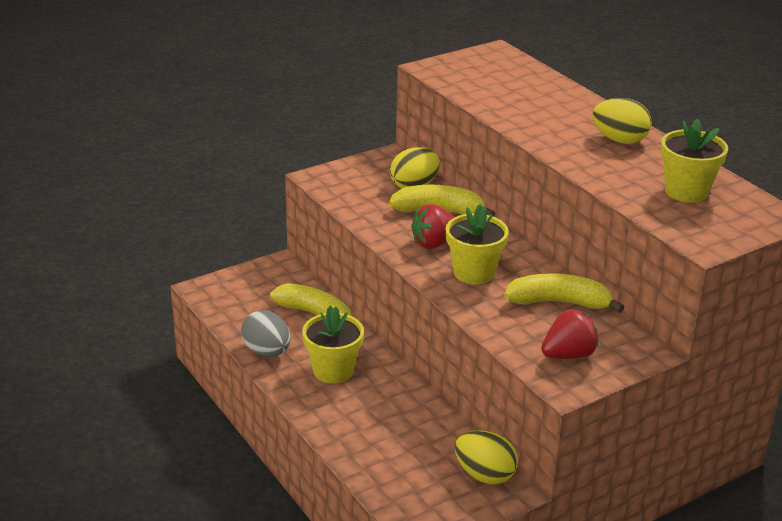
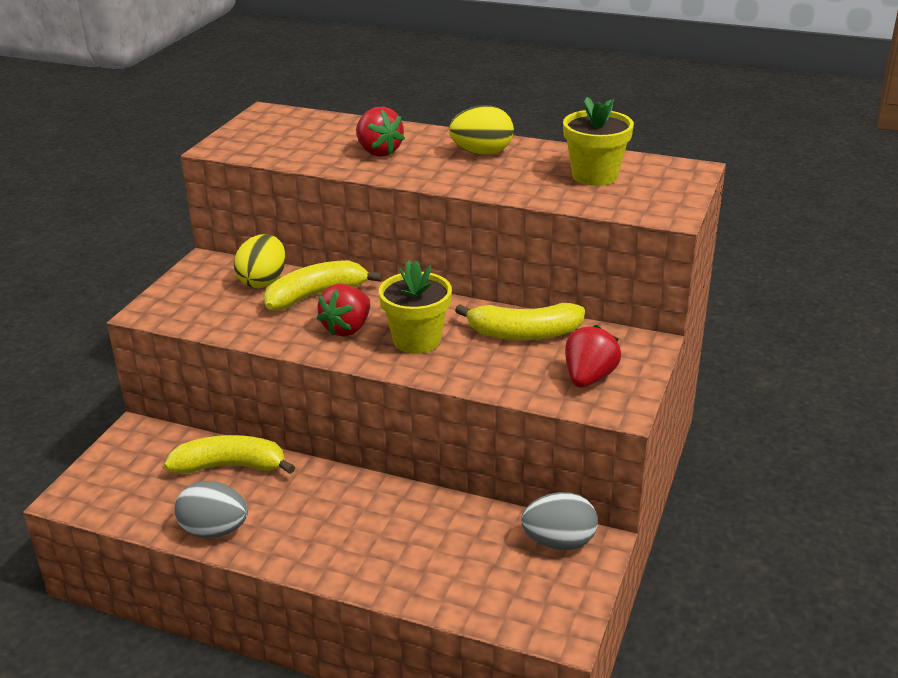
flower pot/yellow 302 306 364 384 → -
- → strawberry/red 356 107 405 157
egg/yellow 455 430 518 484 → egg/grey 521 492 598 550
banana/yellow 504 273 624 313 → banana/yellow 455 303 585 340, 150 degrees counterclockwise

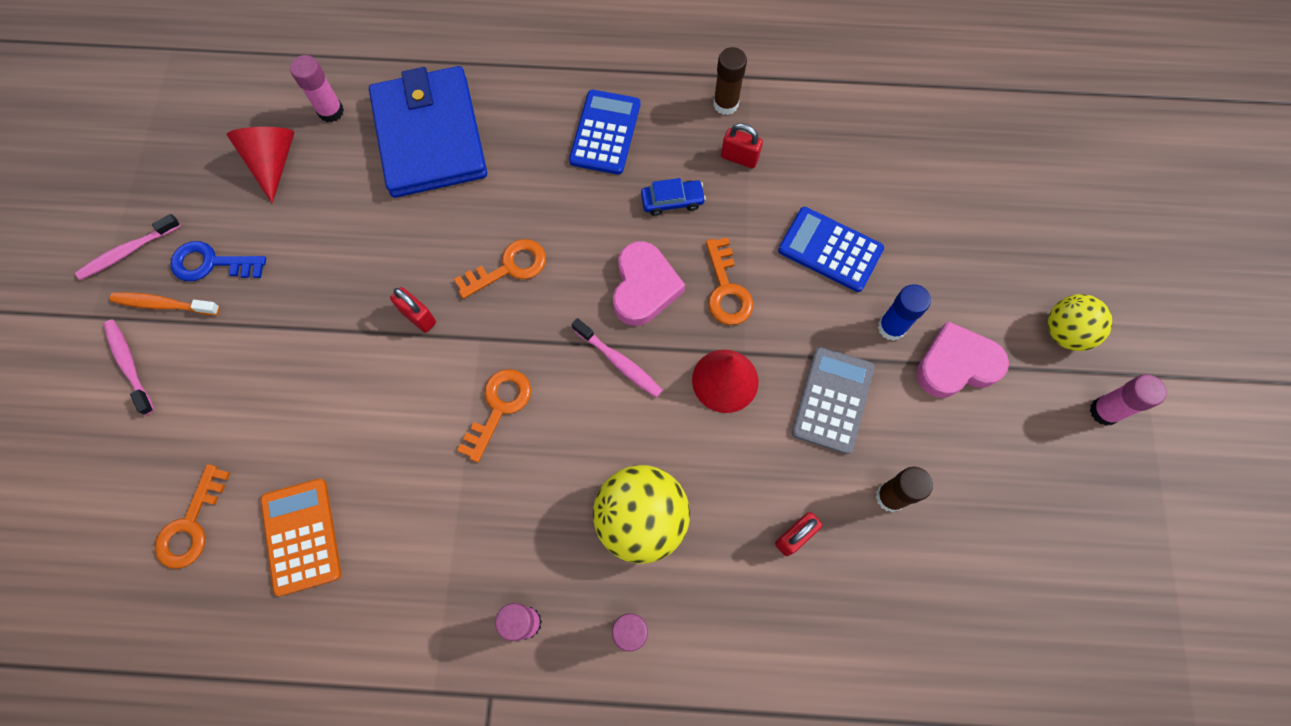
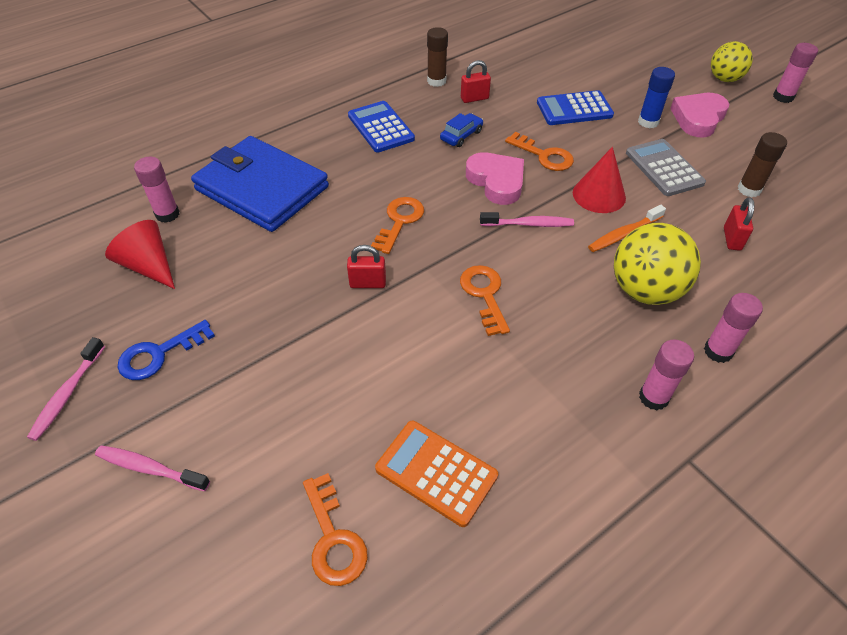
toothbrush/orange 110 292 220 315 → toothbrush/orange 588 205 666 252, moved

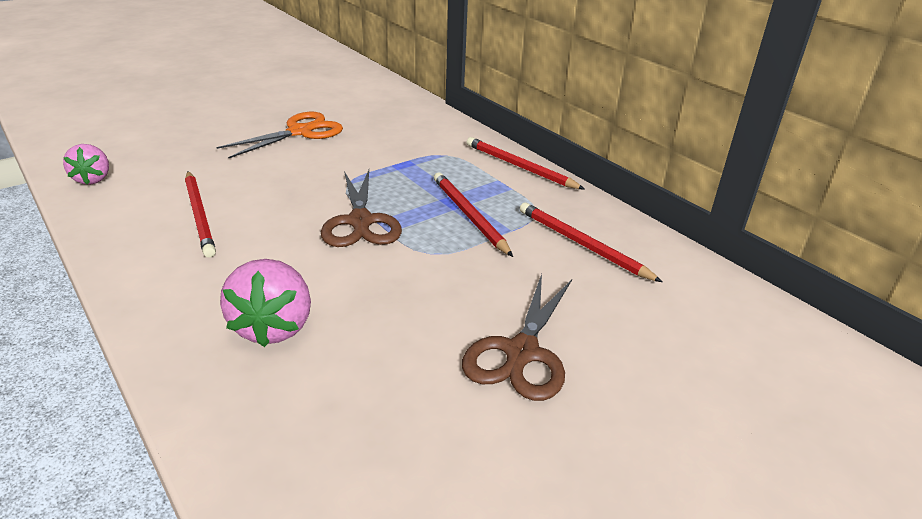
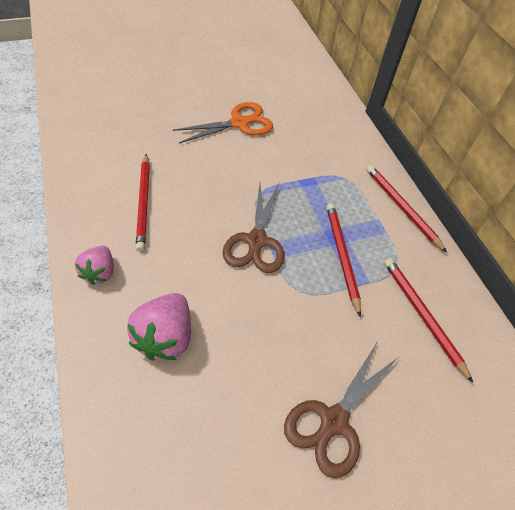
strawberry/pink 63 144 109 185 → strawberry/pink 75 246 114 285, moved

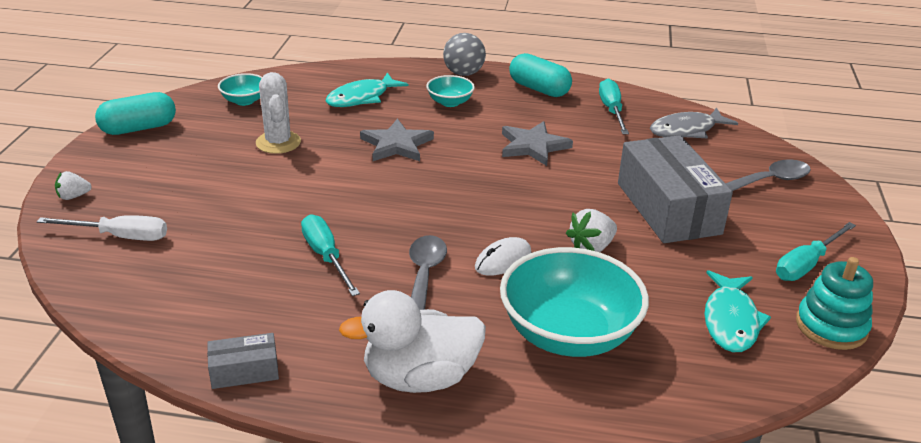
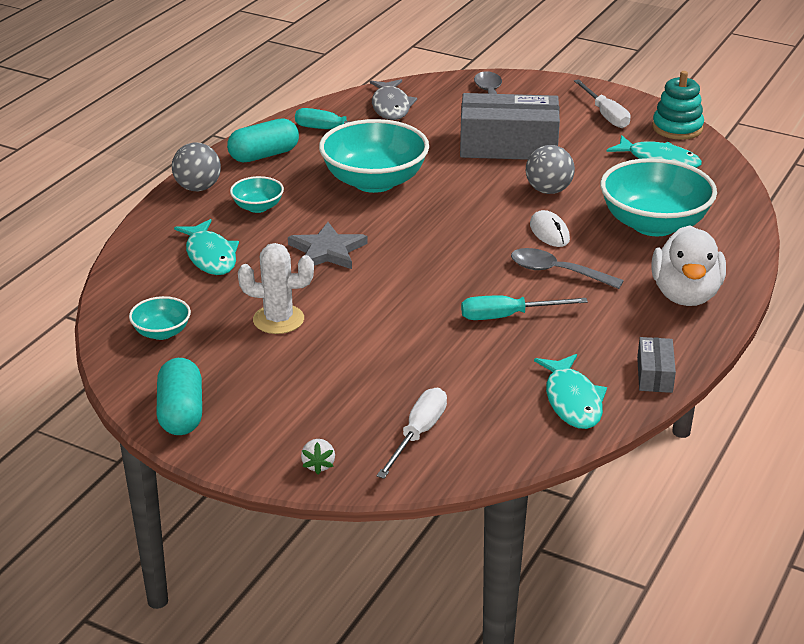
- → fish/turquoise 534 354 607 429
star/grey 502 121 573 166 → bowl/turquoise 319 119 429 193
strawberry/white 566 209 617 252 → ball/grey 526 145 575 194
screwdriver/turquoise 776 222 856 281 → screwdriver/white 574 79 631 128

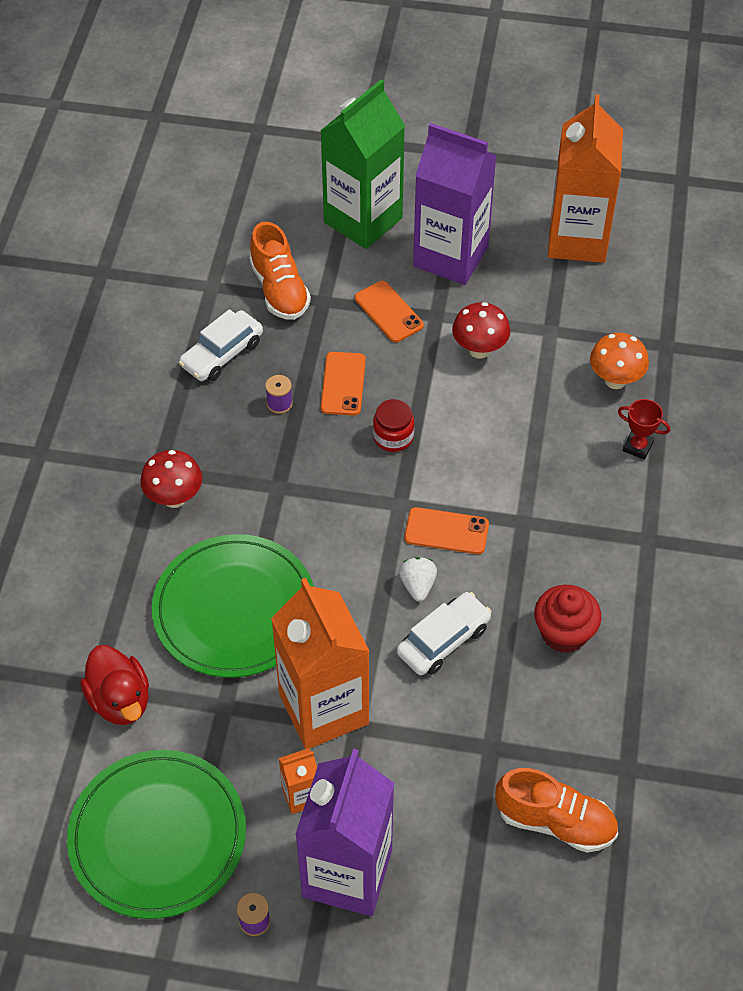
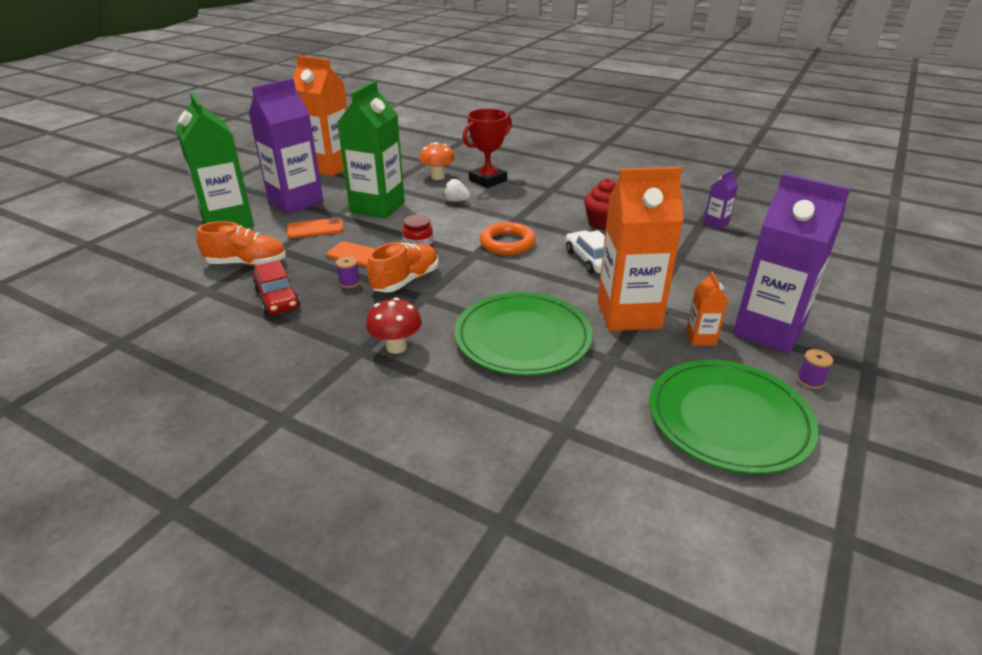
duck/red 80 645 149 725 → -
- → carton/purple 704 170 738 229
strawberry/white 399 557 437 601 → strawberry/white 444 179 470 202, moved
shoe/orange 495 768 618 853 → shoe/orange 367 242 439 293, moved
phone/orange 405 507 489 554 → ring/orange 480 222 536 255
mushroom/red 452 302 510 359 → carton/green 337 81 405 219
car/white 179 309 263 381 → car/red 253 260 300 315
trophy/red 618 399 670 460 → trophy/red 462 108 512 188, x1.91

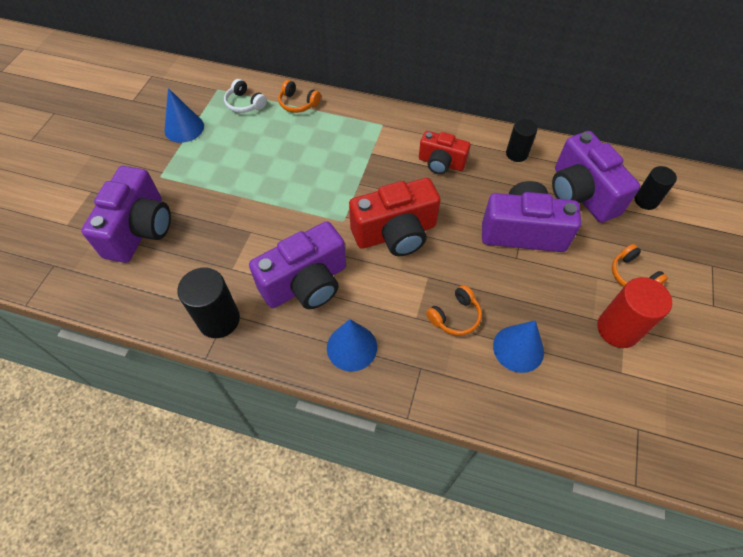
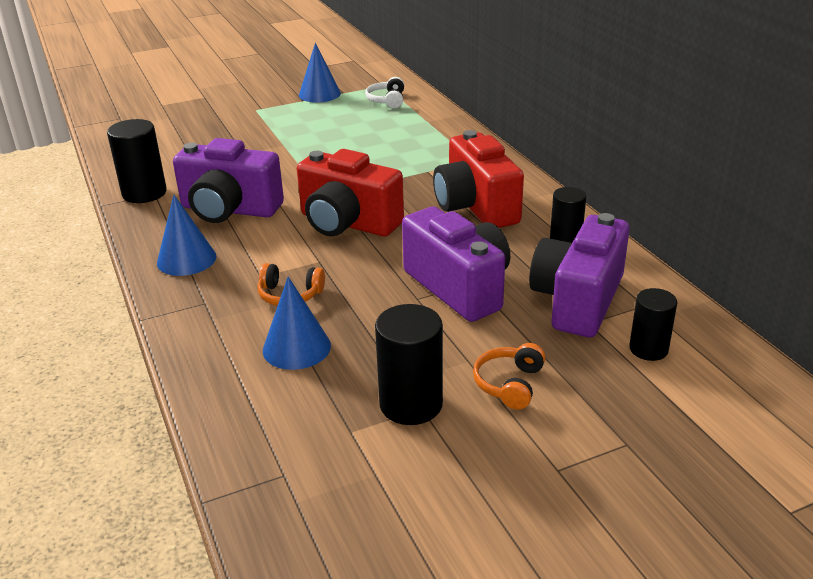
camera/purple 81 166 171 263 → -
headphones/orange 278 80 321 113 → -
cylinder/red 597 277 672 348 → cylinder/black 375 304 443 425
camera/red 419 131 471 174 → camera/red 433 130 524 228, x1.63

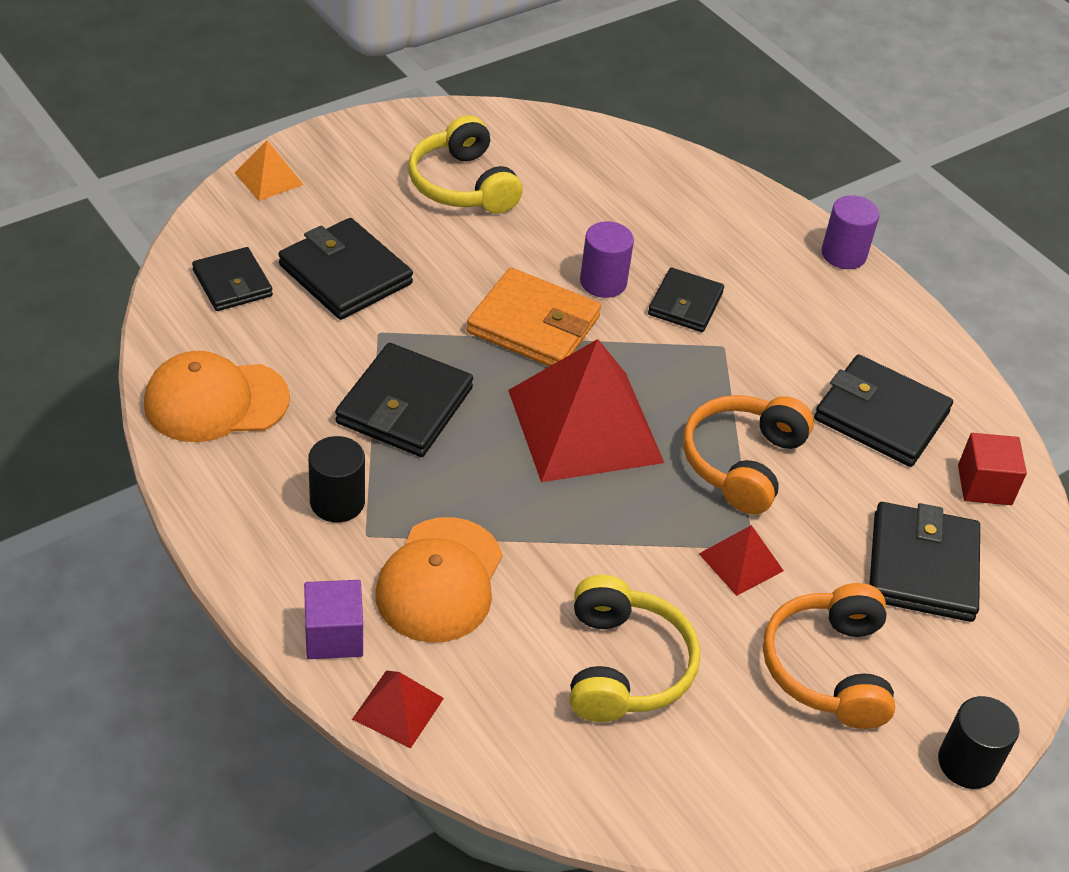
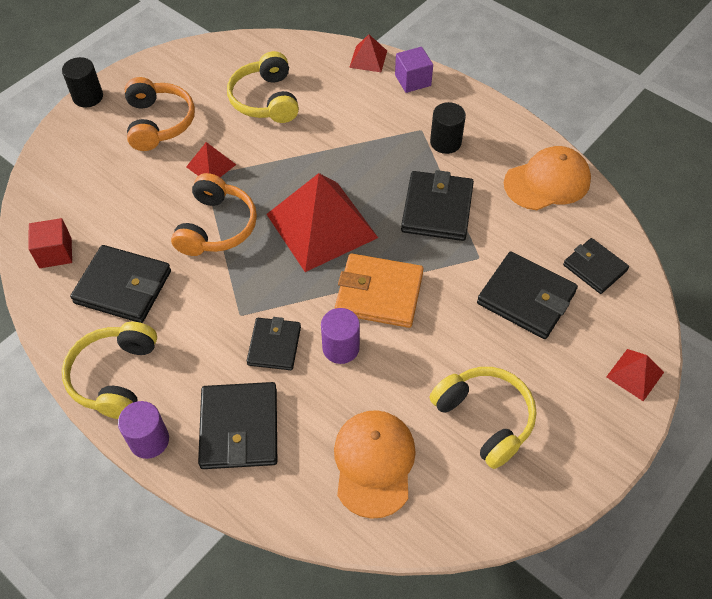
- → headphones/yellow 62 322 157 419
cap/orange 375 517 503 643 → cap/orange 334 410 416 519, moved
wallet/black 869 502 980 622 → wallet/black 198 382 277 469, moved
pyramid/orange 235 140 304 201 → pyramid/red 606 349 664 401

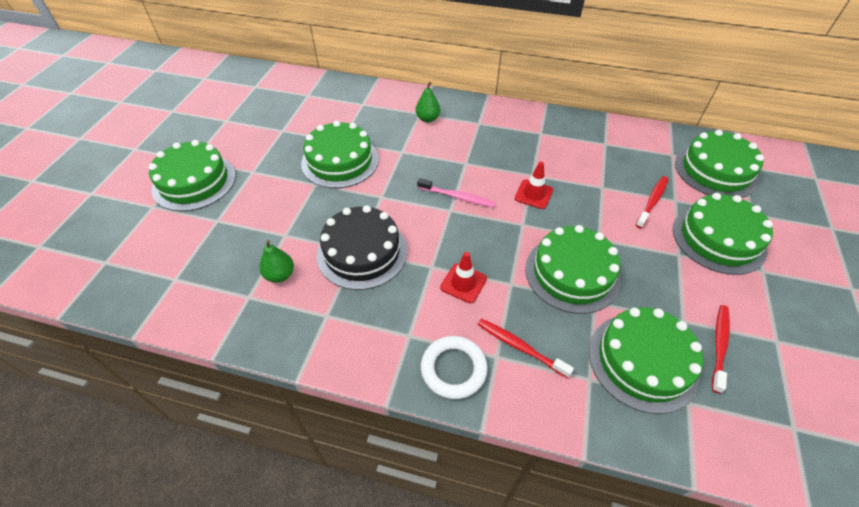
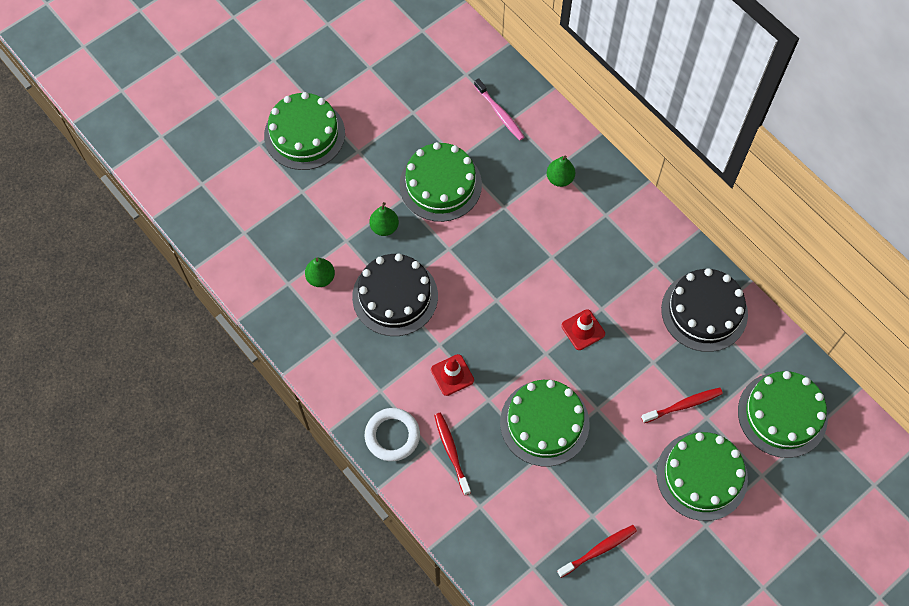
cake/green 589 307 703 414 → -
- → pear/green 369 202 399 236
- → cake/black 661 268 748 352
toothbrush/pink 417 178 496 208 → toothbrush/pink 474 78 525 140, moved

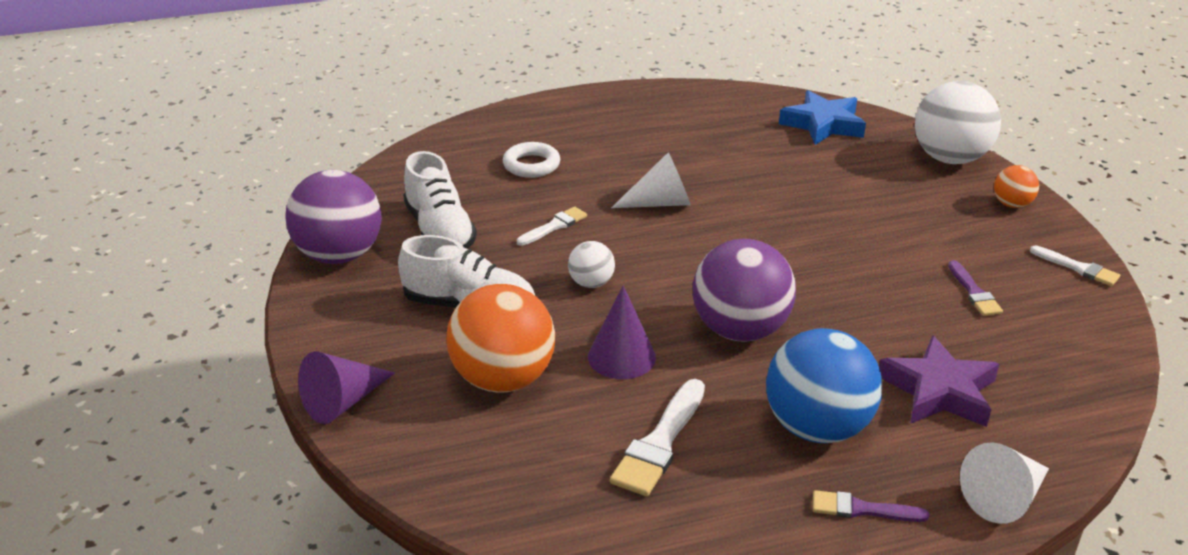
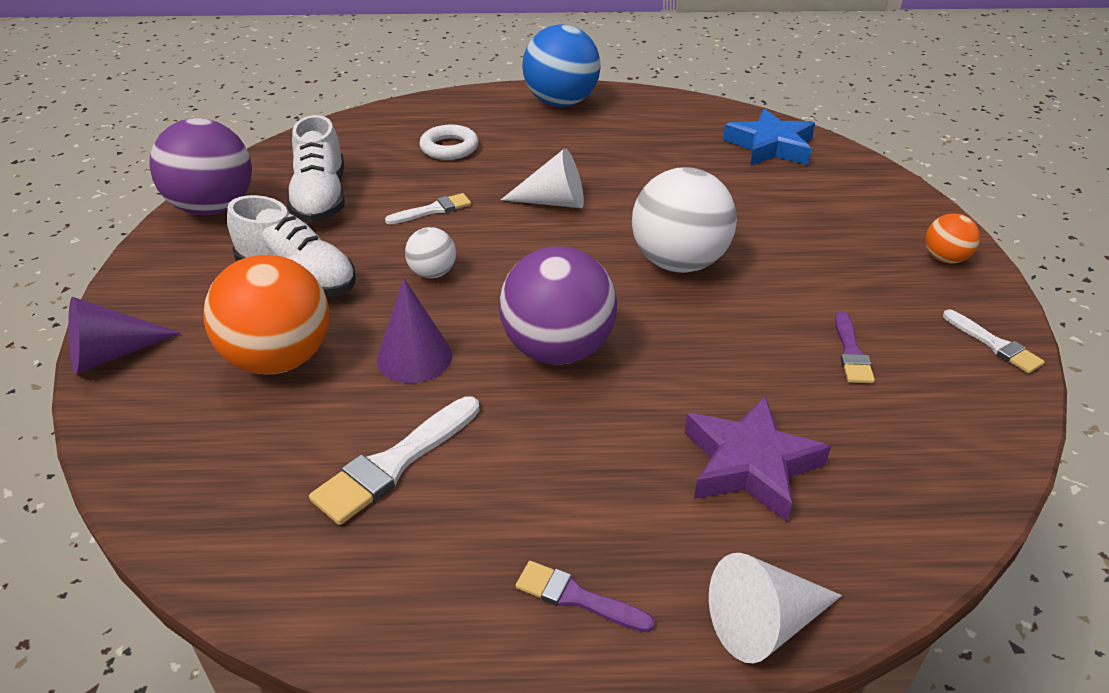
ball/blue 766 328 882 443 → ball/blue 522 24 600 107, moved
ball/white 915 81 1001 164 → ball/white 632 168 737 273, moved

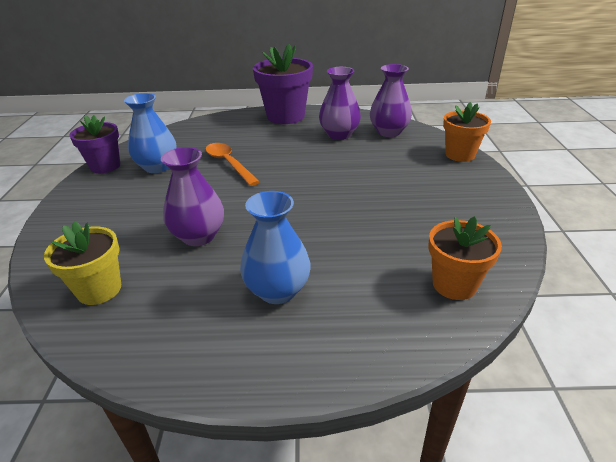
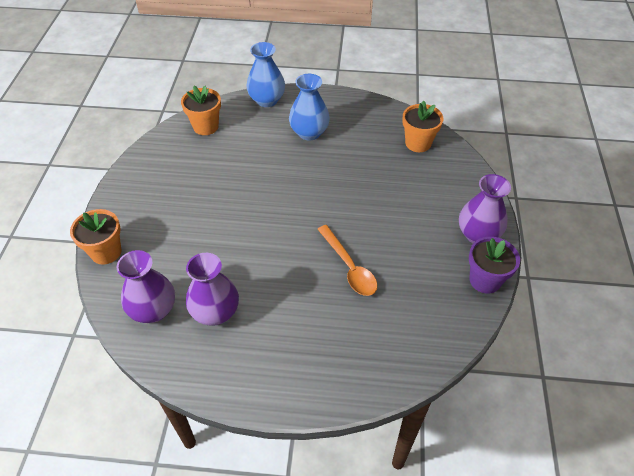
flower pot/purple 253 44 313 124 → -
vase/blue 124 93 177 173 → vase/blue 246 42 285 107, moved
vase/purple 161 147 224 246 → vase/purple 459 174 511 243, moved
flower pot/yellow 44 221 121 305 → flower pot/orange 402 101 444 152

